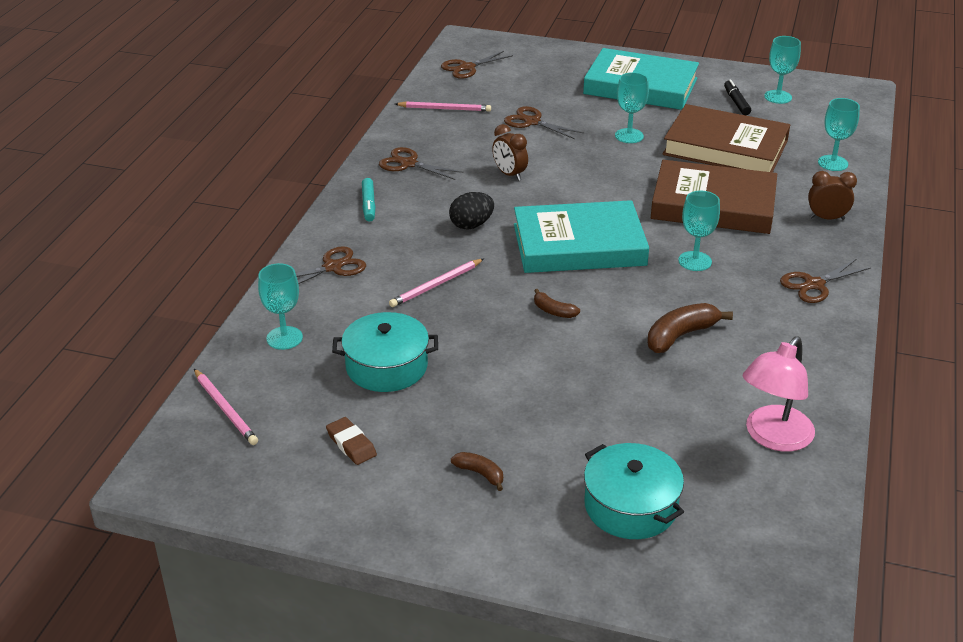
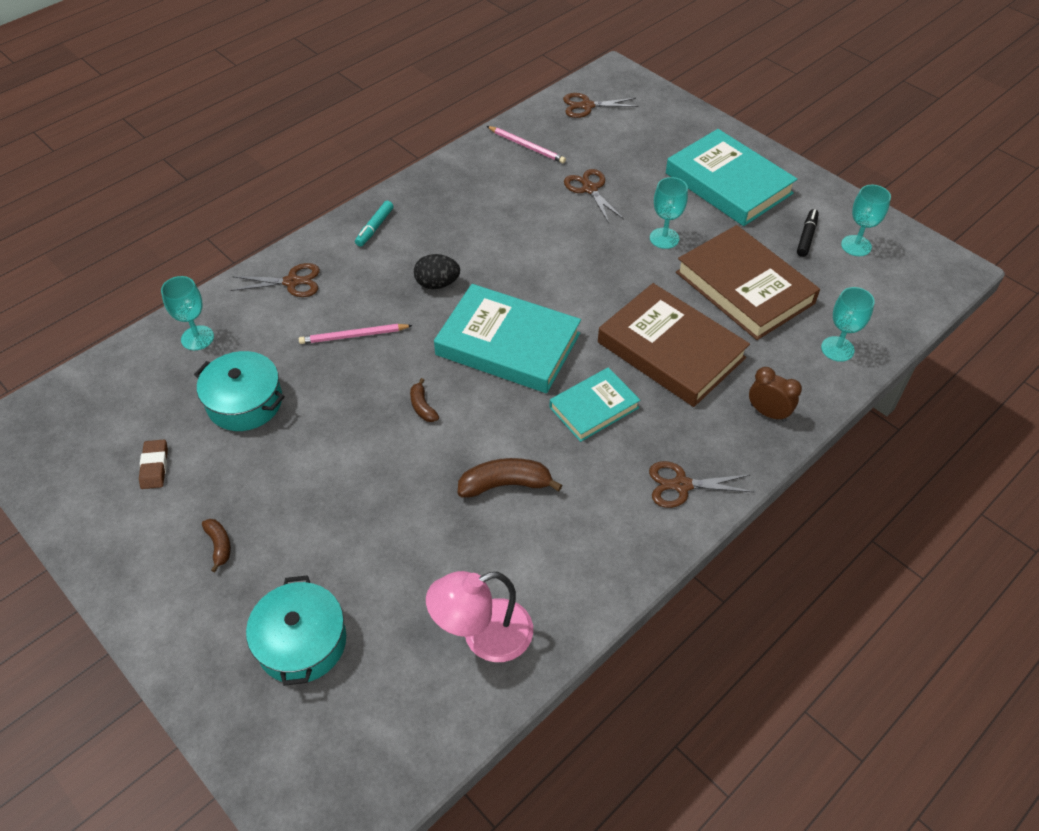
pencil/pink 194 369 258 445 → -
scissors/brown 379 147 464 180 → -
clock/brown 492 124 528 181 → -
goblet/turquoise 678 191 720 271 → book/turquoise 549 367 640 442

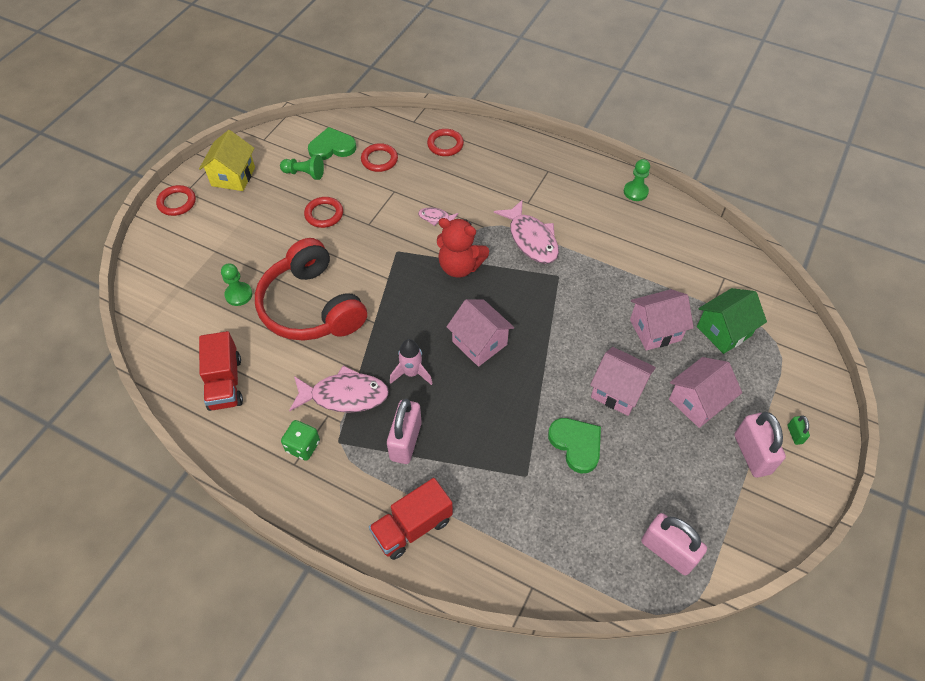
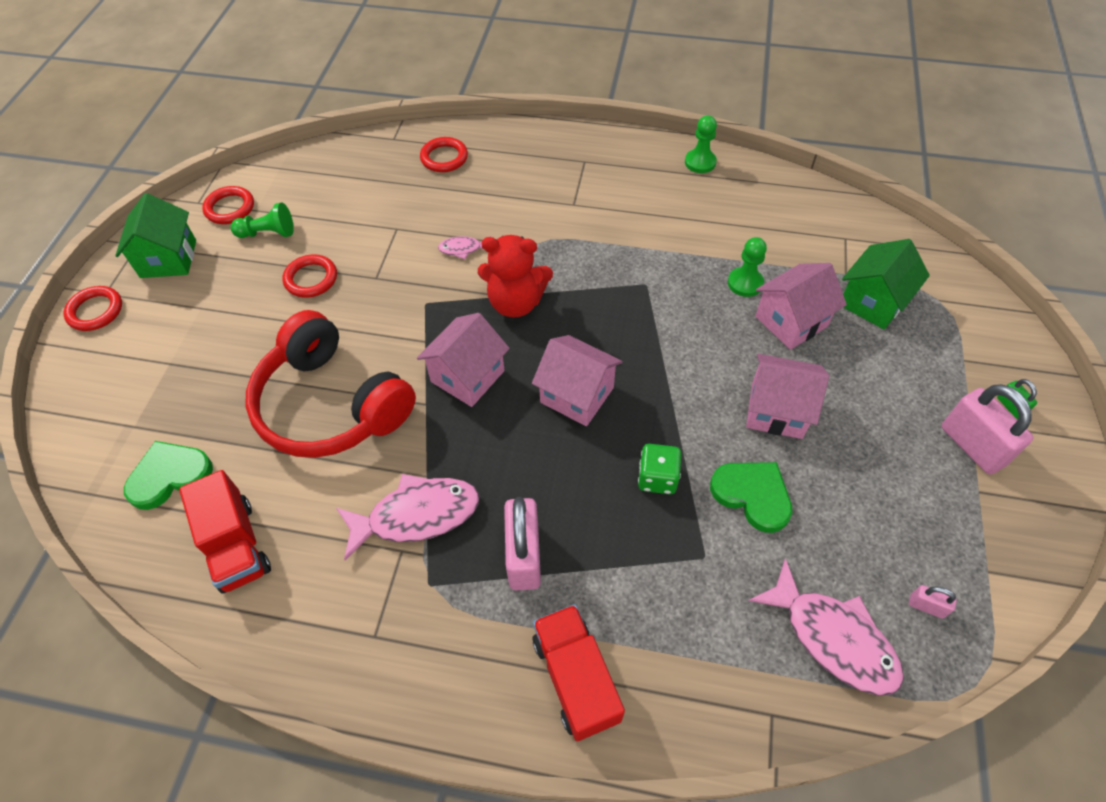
rocket/pink 390 339 433 385 → -
pawn/green 221 263 253 306 → pawn/green 728 237 767 297, moved
dice/green 281 420 320 461 → dice/green 638 444 681 494, moved
heart/green 308 127 356 160 → heart/green 124 441 213 510, moved
ring/red 361 143 398 172 → ring/red 202 186 254 224, moved
fish/pink 494 199 559 264 → fish/pink 749 558 904 696, moved
house/pink 669 357 742 428 → house/pink 417 313 510 407, moved
house/yellow 199 130 255 191 → house/green 115 193 196 278
truck/red 369 478 453 560 → truck/red 533 604 625 741, 120 degrees clockwise
padlock/pink 641 513 707 575 → padlock/pink 909 585 957 618, x0.46

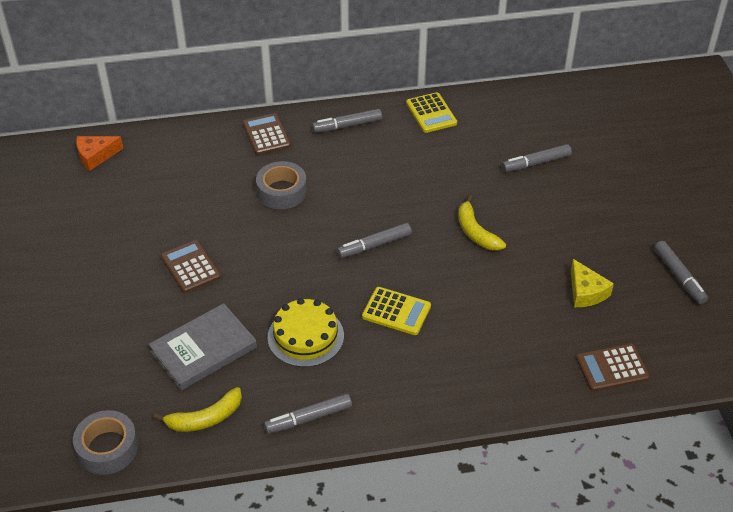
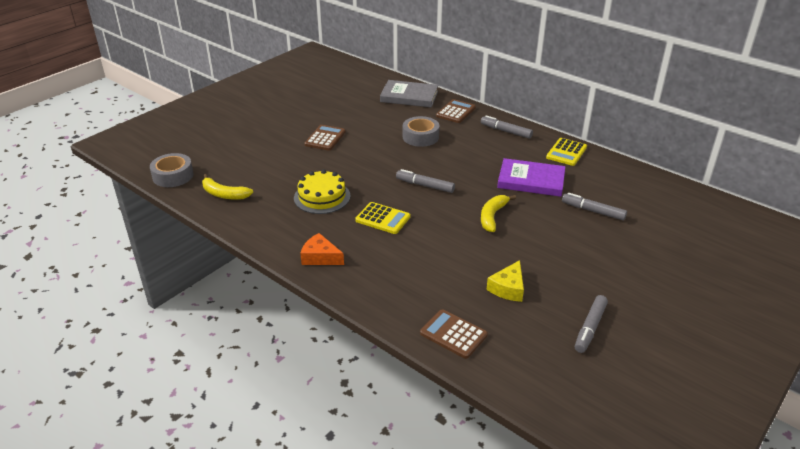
marker/grey 264 393 352 434 → -
- → book/purple 497 158 565 197
cheese/orange 76 136 123 171 → cheese/orange 300 233 344 265, moved
book/grey 149 303 257 390 → book/grey 380 80 438 107, moved
calculator/yellow 362 287 431 335 → calculator/yellow 355 202 411 234, 45 degrees counterclockwise

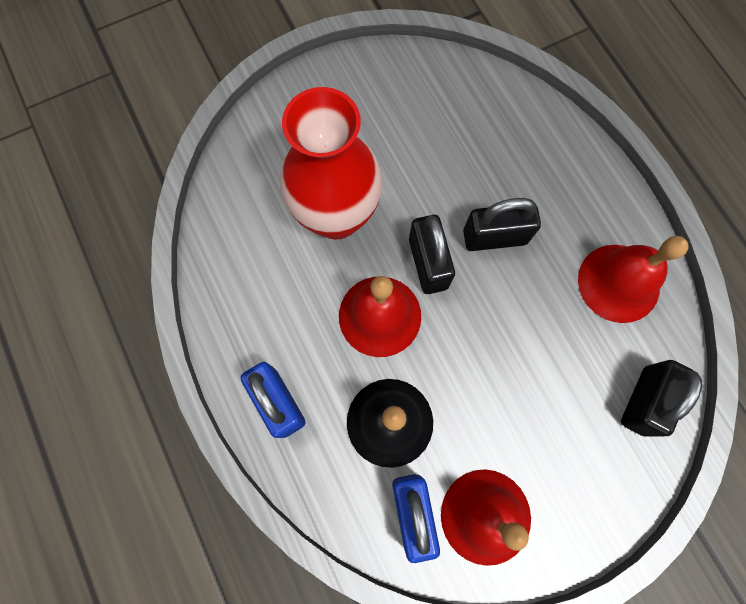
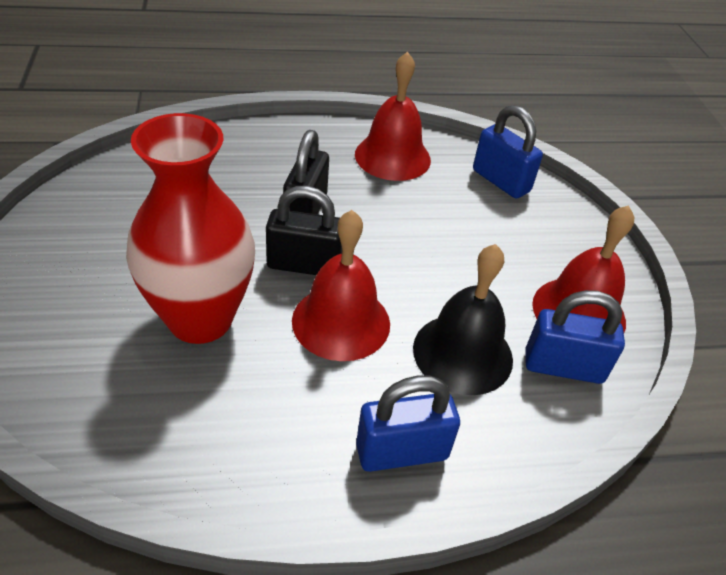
padlock/black 621 360 702 437 → padlock/blue 473 105 543 199

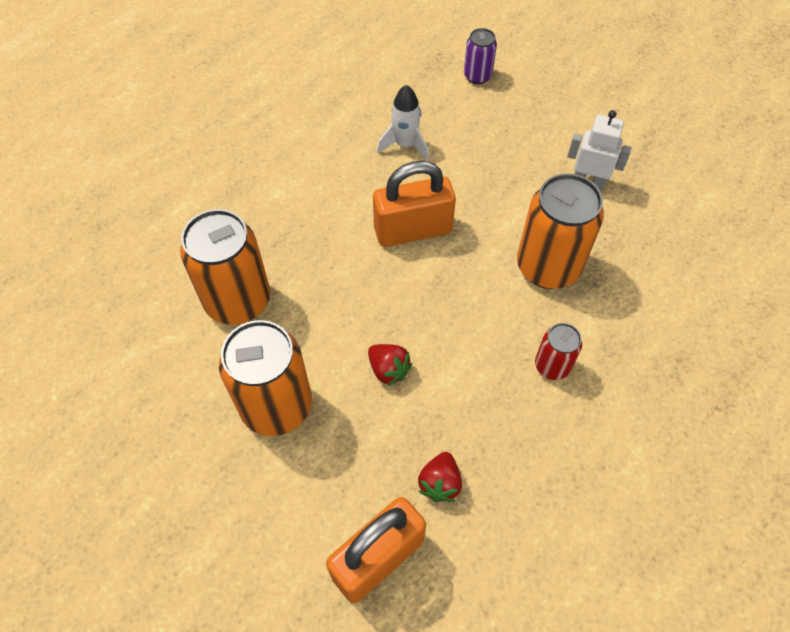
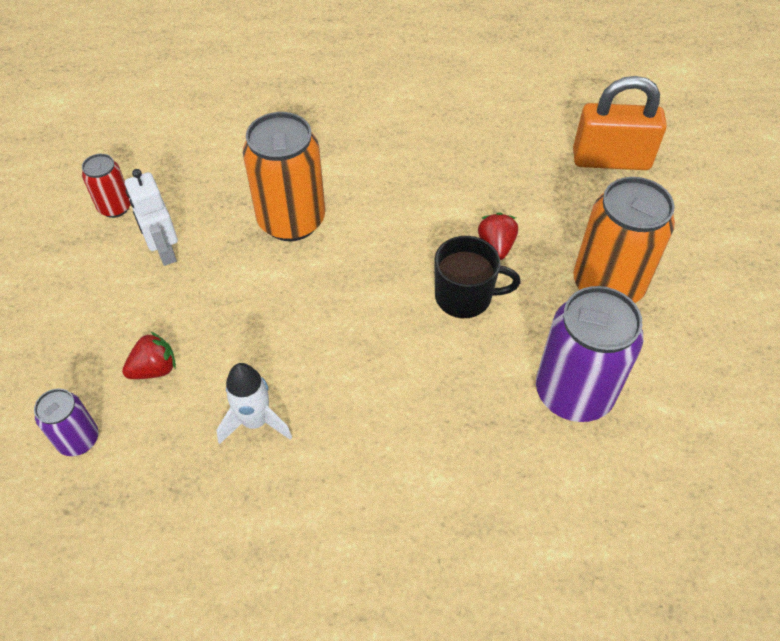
padlock/orange 373 161 456 247 → -
- → mug/black 434 236 521 318
strawberry/red 418 452 462 502 → strawberry/red 122 332 176 379, moved
can/red 535 323 582 380 → can/red 82 154 131 218, moved
can/orange 180 209 270 325 → can/purple 536 286 643 422

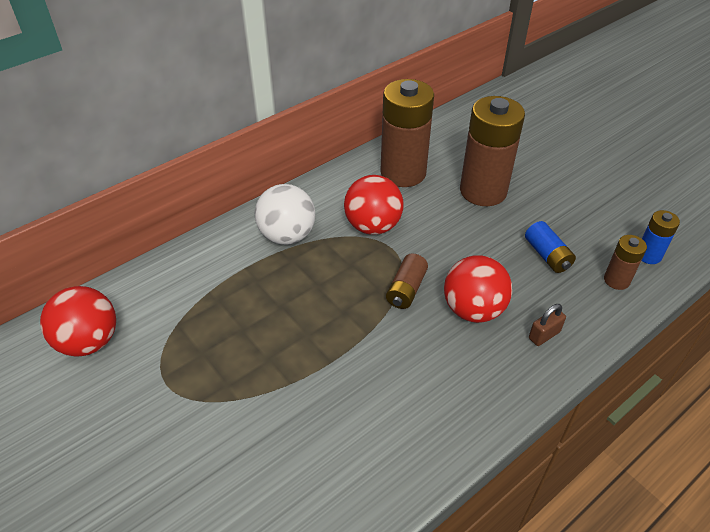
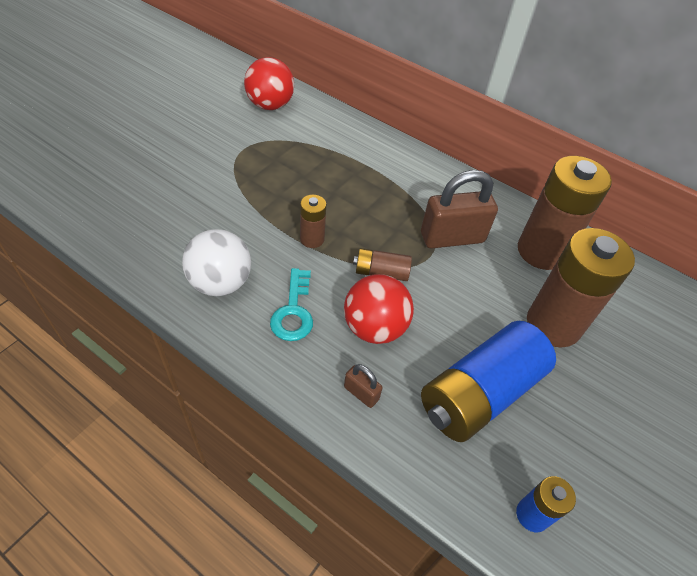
- → key/turquoise 270 268 313 341
ball/white 255 184 315 245 → ball/white 182 229 251 296, moved
battery/brown 604 235 647 290 → battery/brown 300 195 326 248, moved
ball/red 344 175 404 235 → padlock/brown 421 170 498 249
battery/blue 525 221 576 273 → battery/blue 421 321 556 442, x2.08

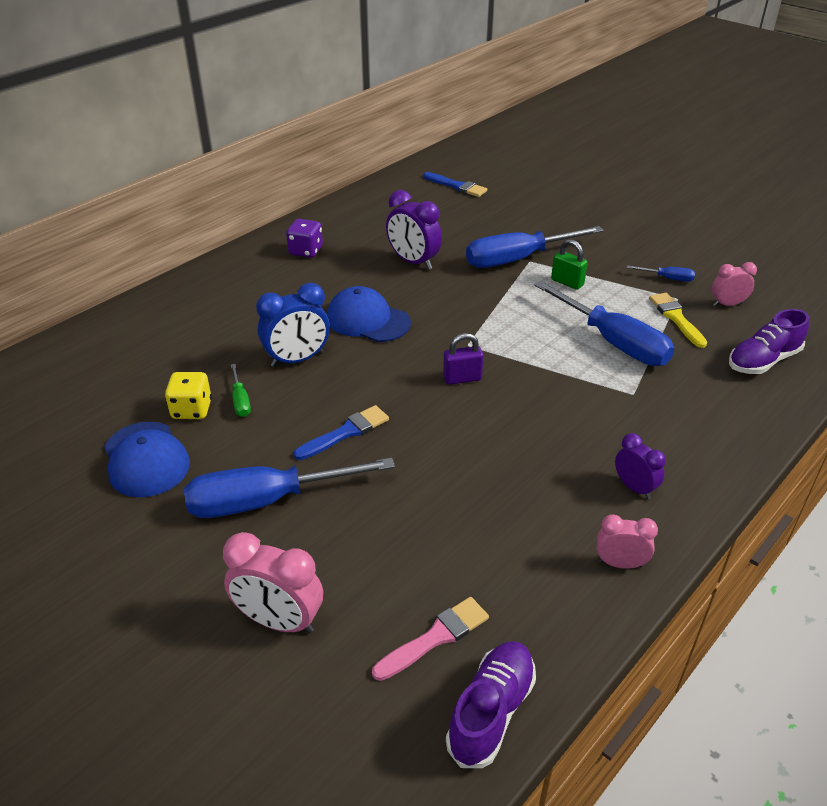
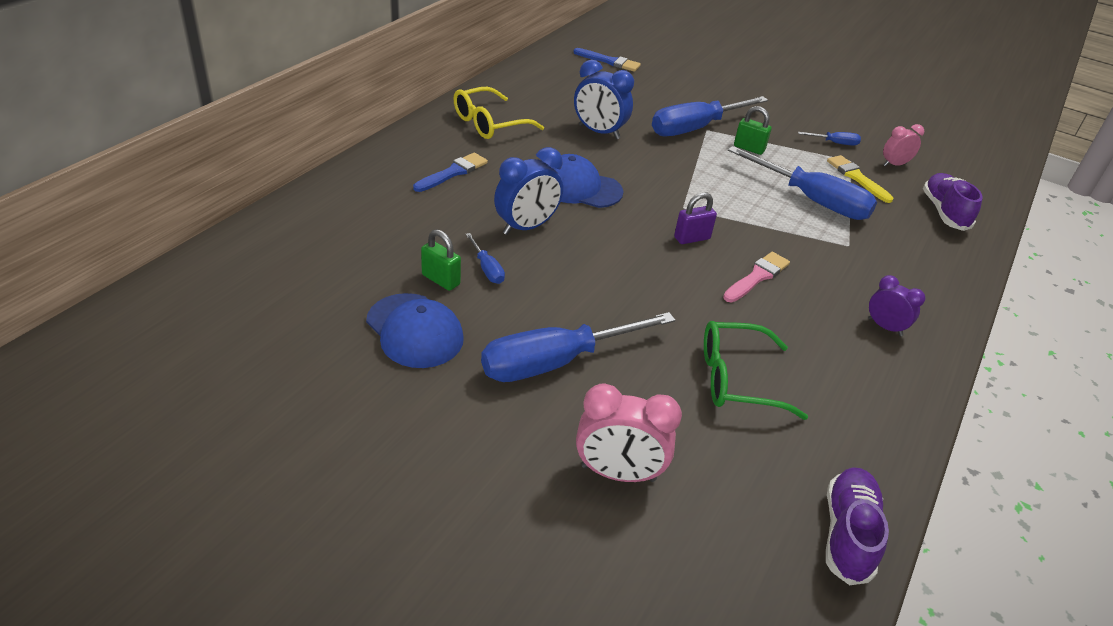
clock/pink 597 514 658 569 → -
- → glasses/green 704 321 808 420
brush/blue 294 405 389 460 → brush/blue 413 153 488 192, moved
brush/pink 372 597 489 681 → brush/pink 723 252 790 302, moved
dice/yellow 165 372 212 419 → padlock/green 421 229 461 291
dice/purple 286 219 323 258 → glasses/yellow 454 87 544 139
screwdriver/green 231 364 251 417 → screwdriver/blue 465 233 505 284
clock/purple 386 190 442 270 → clock/blue 574 60 634 139
shoe/purple 729 309 809 374 → shoe/purple 923 173 983 231, 135 degrees clockwise

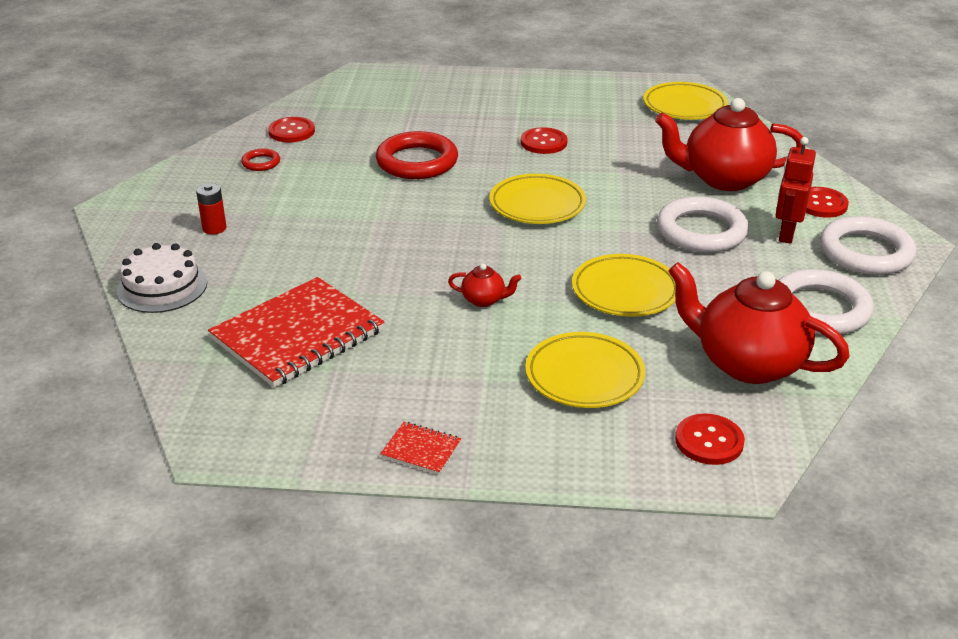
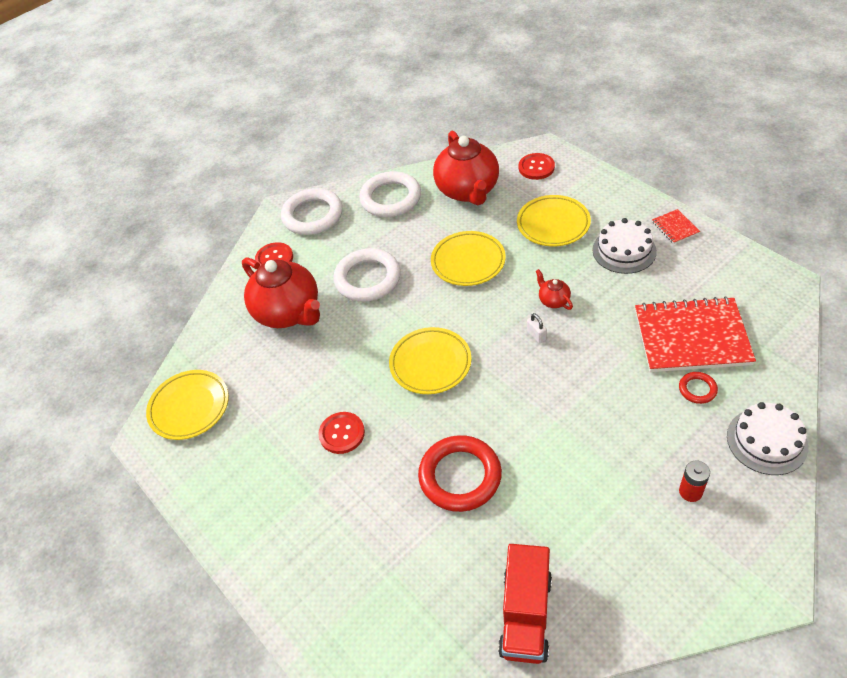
robot/red 776 137 816 244 → -
- → padlock/white 527 313 547 343
- → cake/white 592 218 657 274
ring/red 241 149 280 171 → ring/red 679 372 718 404, moved
button/red 268 117 315 142 → truck/red 498 544 552 664

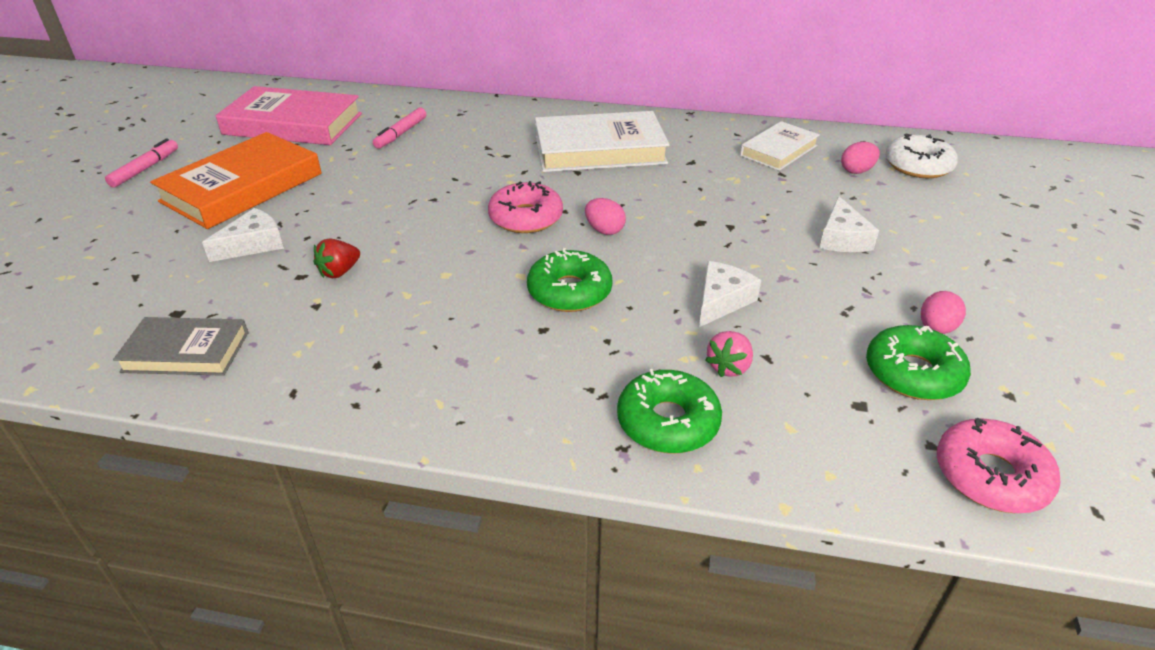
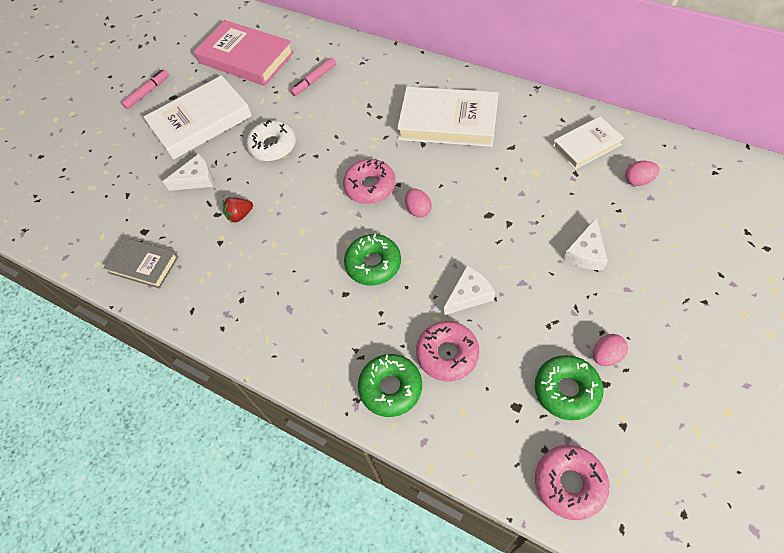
donut/white 885 134 958 178 → donut/white 246 120 296 161, moved
strawberry/pink 705 331 753 377 → donut/pink 416 321 479 381
book/orange 150 132 322 229 → book/white 144 75 252 160

